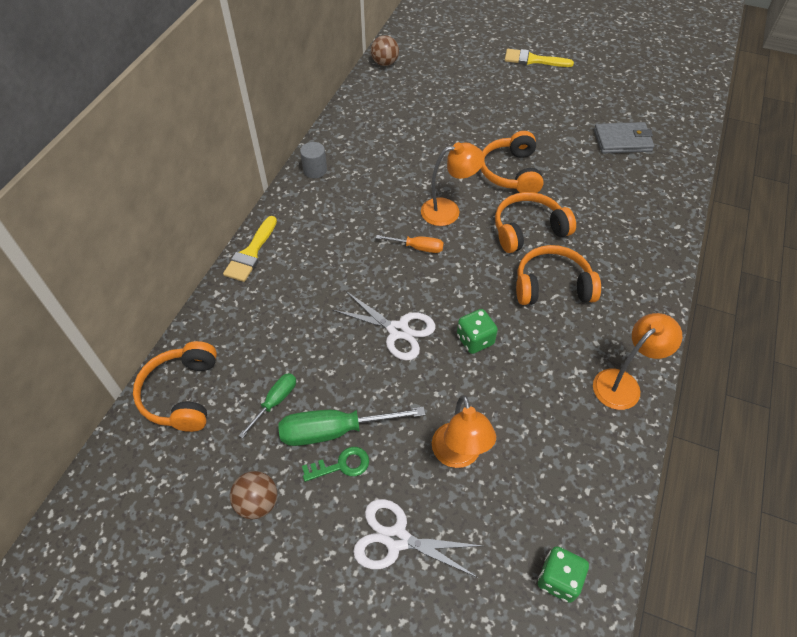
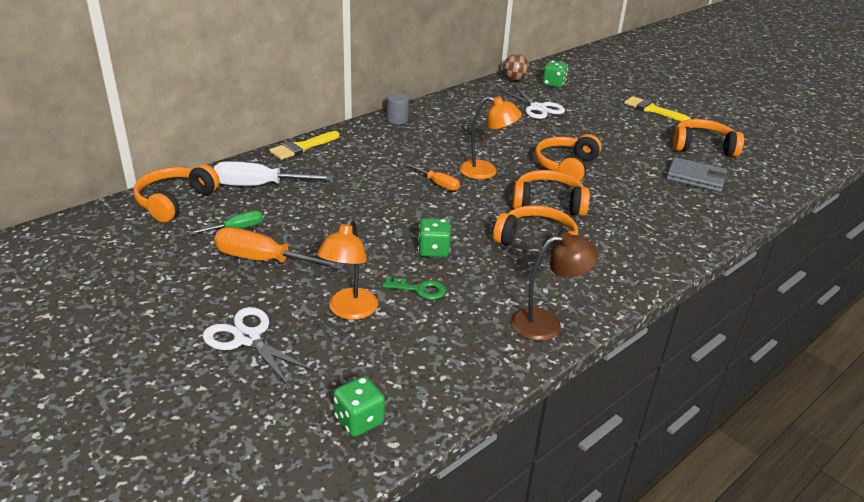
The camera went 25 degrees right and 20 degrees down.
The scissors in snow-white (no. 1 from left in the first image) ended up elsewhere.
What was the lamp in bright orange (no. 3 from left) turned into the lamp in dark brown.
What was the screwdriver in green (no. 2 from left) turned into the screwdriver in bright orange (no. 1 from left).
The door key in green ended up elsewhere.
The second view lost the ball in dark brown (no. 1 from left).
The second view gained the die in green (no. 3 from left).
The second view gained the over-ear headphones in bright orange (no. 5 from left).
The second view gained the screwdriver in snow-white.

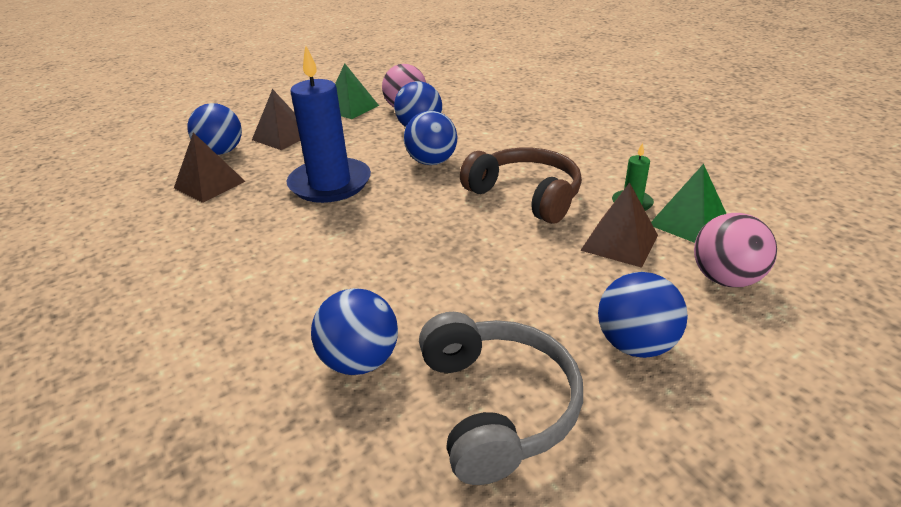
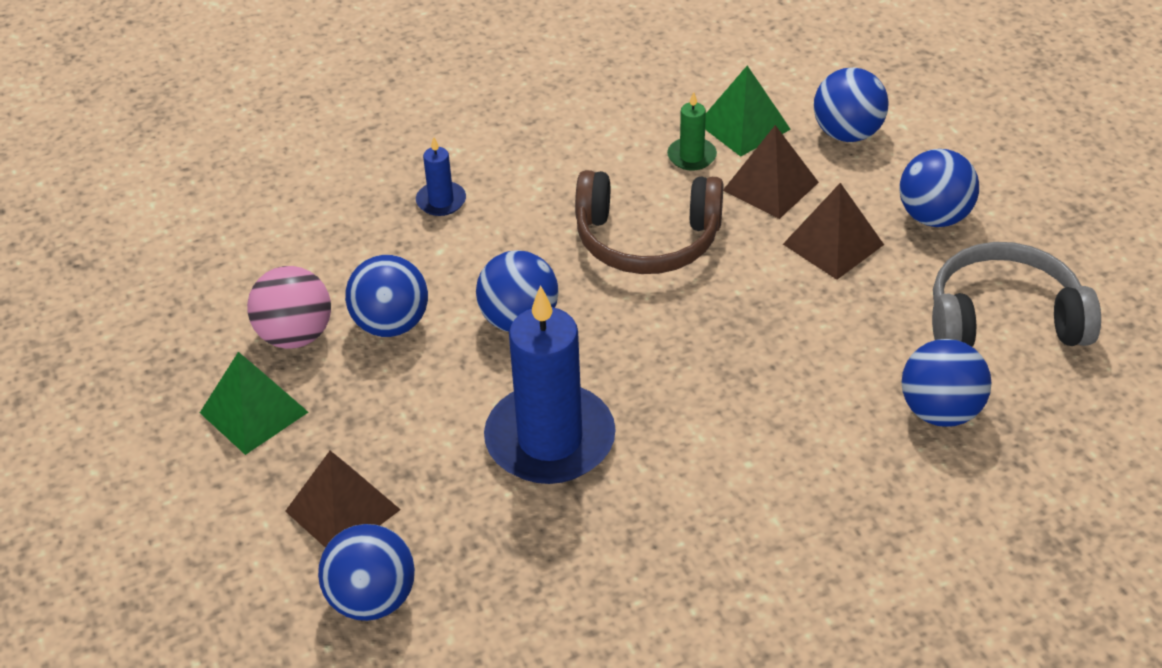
The camera went 80 degrees left and 10 degrees up.
The pyramid in dark brown (no. 1 from left in the first image) ended up elsewhere.
The over-ear headphones in dark brown ended up facing another way, 135 degrees counterclockwise from before.
What was the ball in rosy (no. 2 from left) turned into the ball in cobalt (no. 4 from left).
The second view gained the pillar candle in cobalt (no. 1 from left).

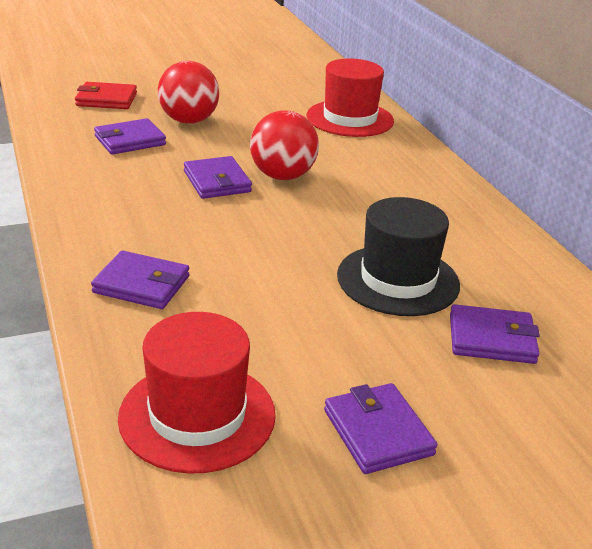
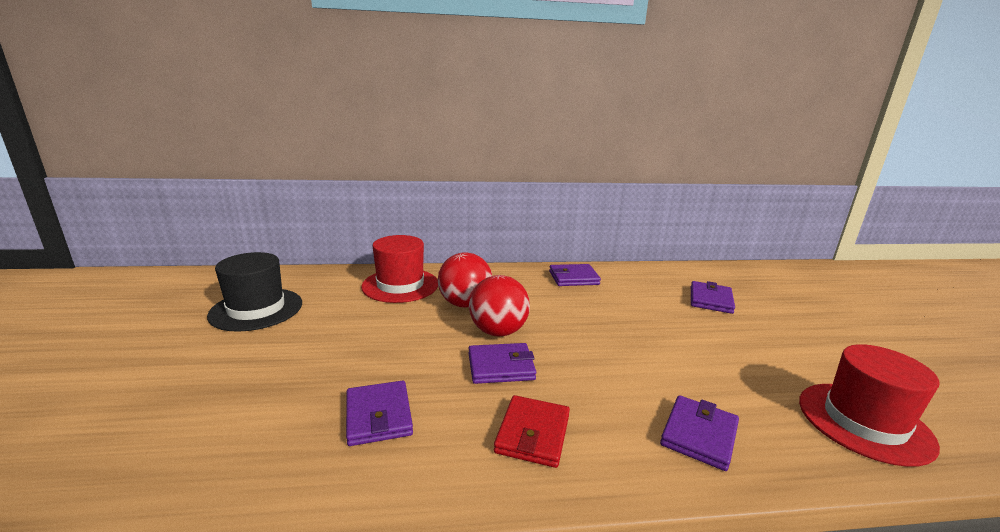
The camera went 75 degrees left and 10 degrees down.
The ball in crimson (no. 1 from left) ended up elsewhere.
The wallet in crimson ended up elsewhere.
The top hat in black ended up elsewhere.
The wallet in violet (no. 4 from left in the first image) ended up elsewhere.

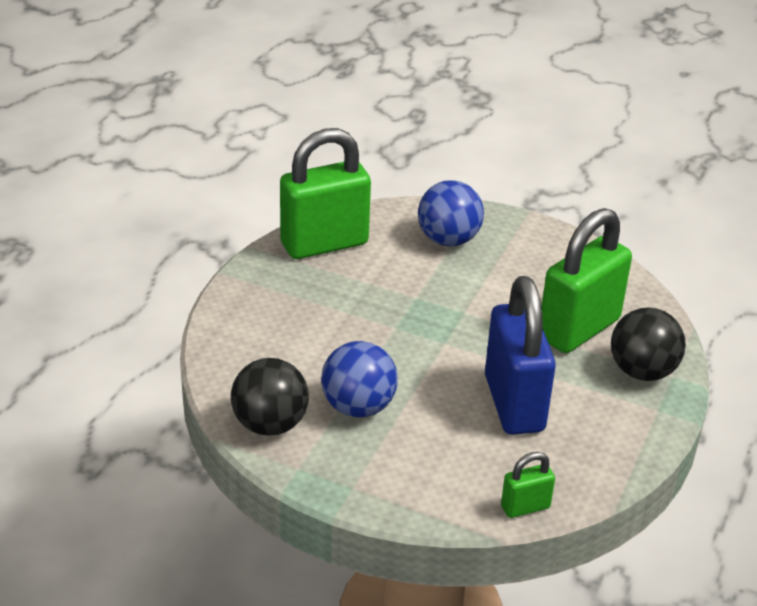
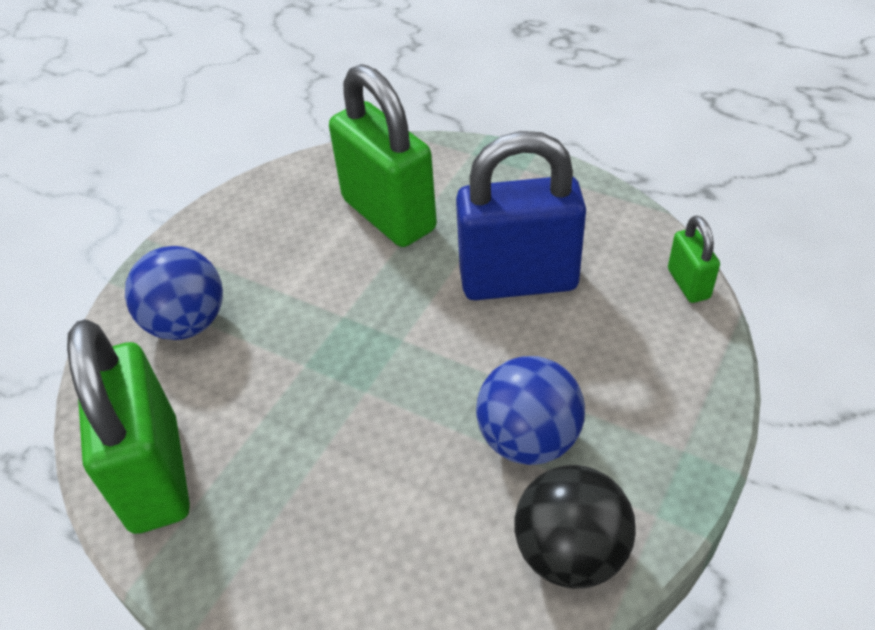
The camera went 80 degrees left and 10 degrees up.
The second view lost the ball in black (no. 2 from left).

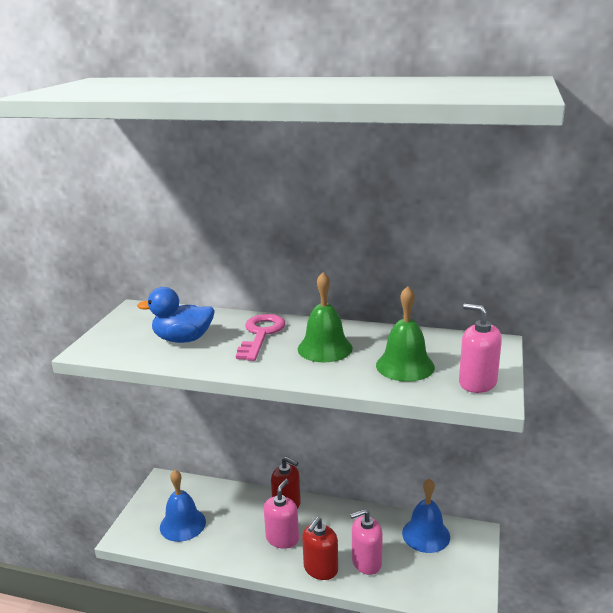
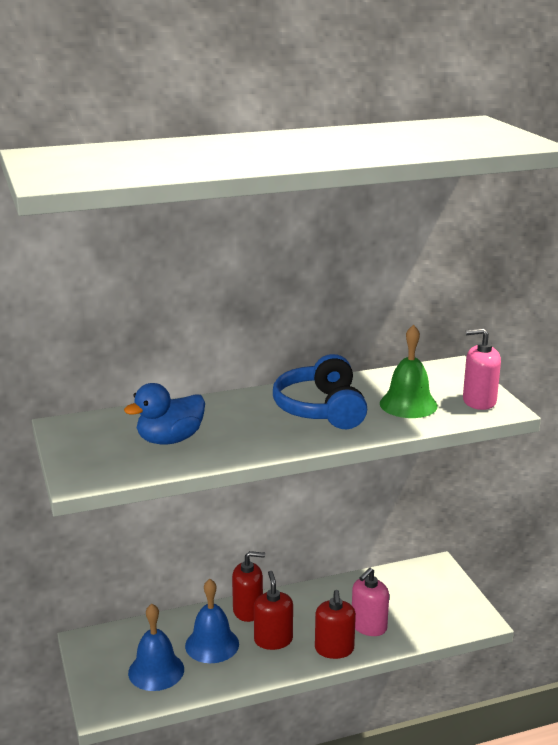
The camera went 35 degrees left and 0 degrees up.
Where the bell in green (no. 1 from left) stood, the over-ear headphones in cobalt came to stand.
The second view lost the door key in rosy.
The bell in cobalt (no. 2 from left) ended up elsewhere.
What was the pump bottle in rosy (no. 1 from left) turned into the pump bottle in crimson (no. 2 from left).

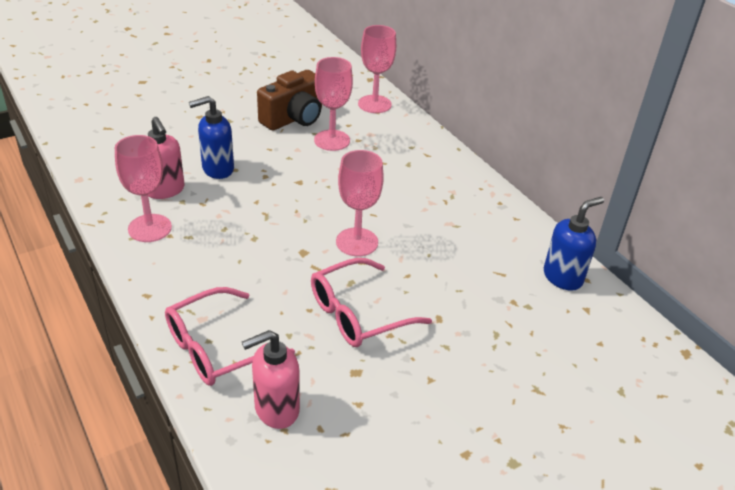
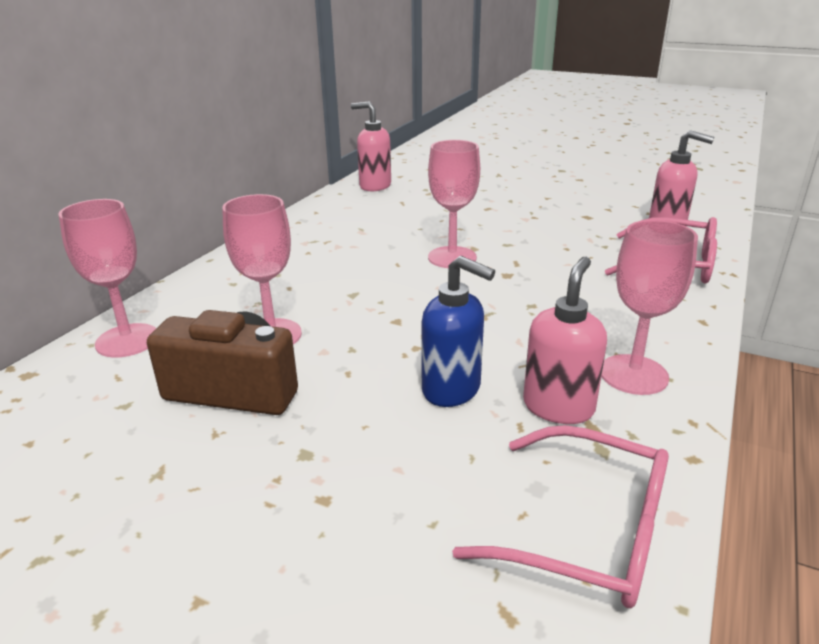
The camera went 120 degrees left and 10 degrees down.
What was the pump bottle in cobalt (no. 2 from left) turned into the pump bottle in rosy (no. 1 from left).
The glasses in rosy (no. 2 from left in the first image) ended up elsewhere.

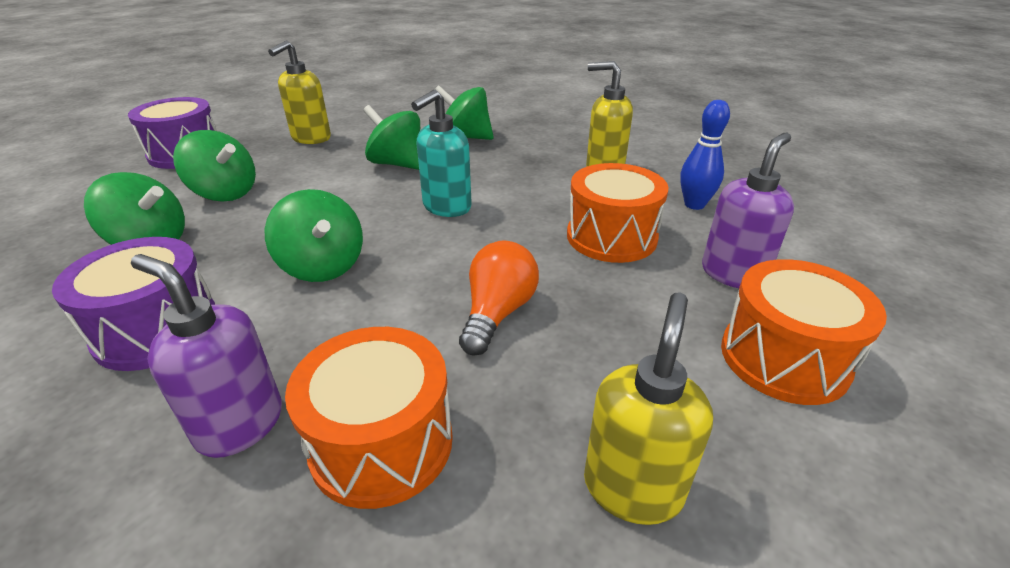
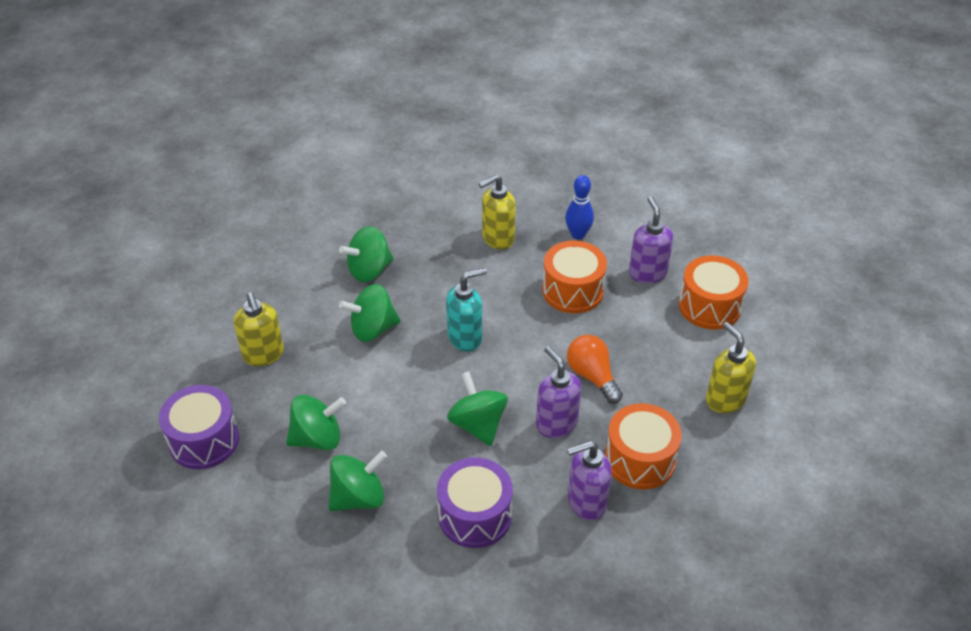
The camera went 50 degrees left and 10 degrees up.
The pump bottle in aqua ended up facing another way, 105 degrees counterclockwise from before.
The toy top in green (no. 3 from left in the first image) ended up facing another way, 120 degrees counterclockwise from before.
The second view gained the pump bottle in violet (no. 1 from left).

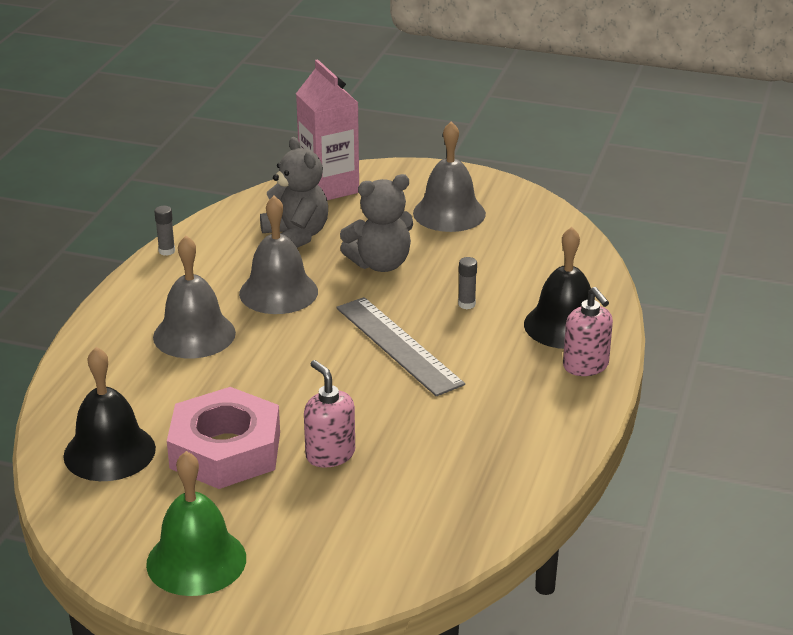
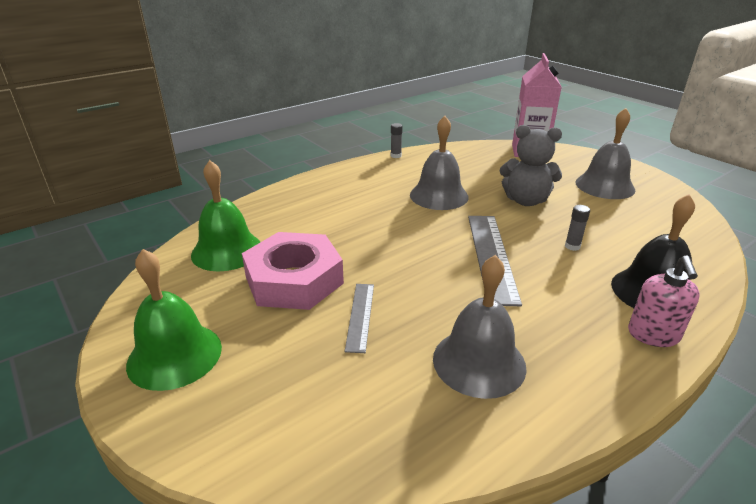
The camera went 35 degrees right and 0 degrees up.
The second view lost the stuffed bear in gray (no. 1 from left).
The bell in gray (no. 1 from left in the first image) ended up elsewhere.
What was the bell in black (no. 1 from left) turned into the bell in green (no. 2 from left).
Where the pump bottle in rosy (no. 1 from left) stood, the ruler in gray (no. 1 from left) came to stand.

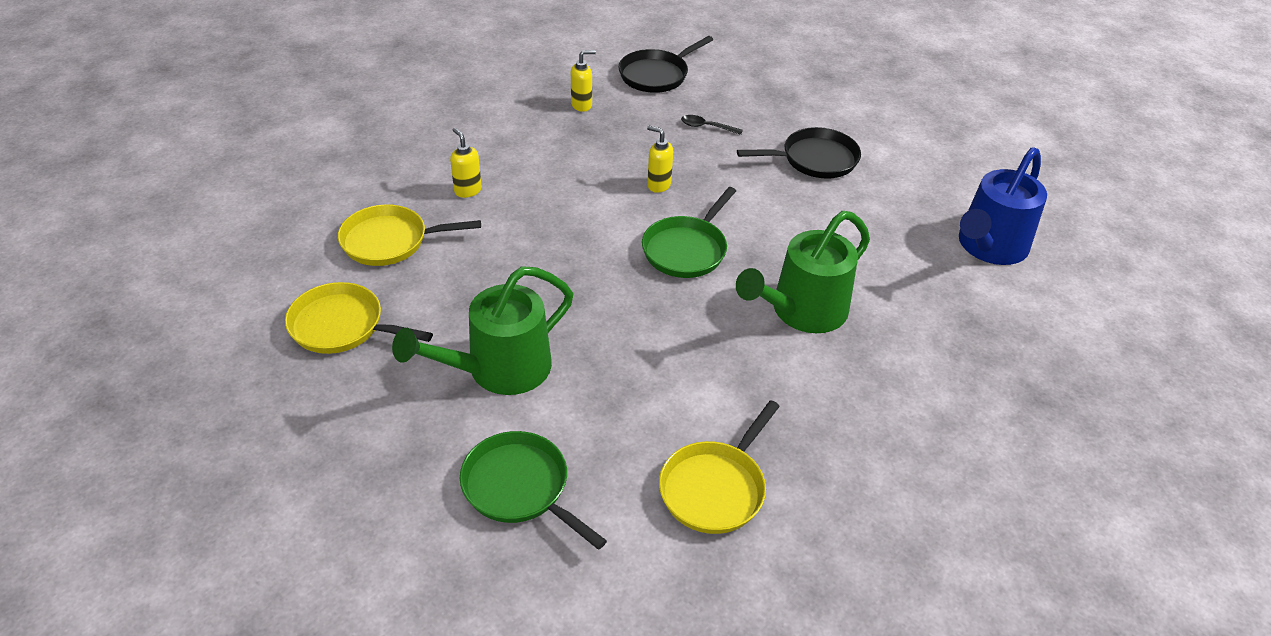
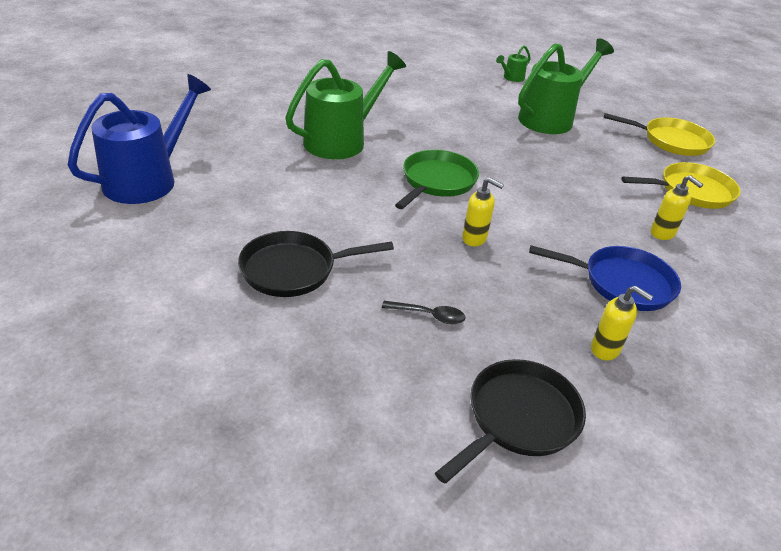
The camera went 175 degrees right and 5 degrees down.
The pump bottle in yellow (no. 2 from left) ended up facing another way, 120 degrees counterclockwise from before.
The second view lost the pan in yellow (no. 3 from left).
Where the pan in green (no. 1 from left) stood, the watering can in green (no. 2 from left) came to stand.
The second view gained the pan in cobalt.

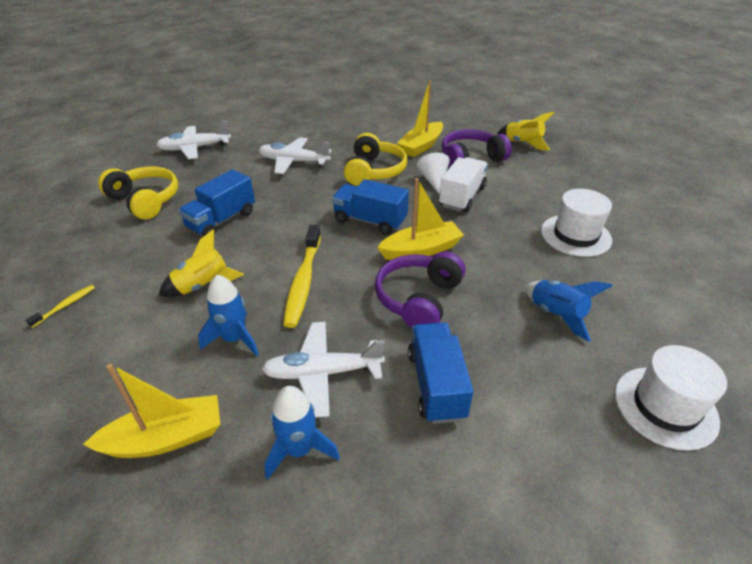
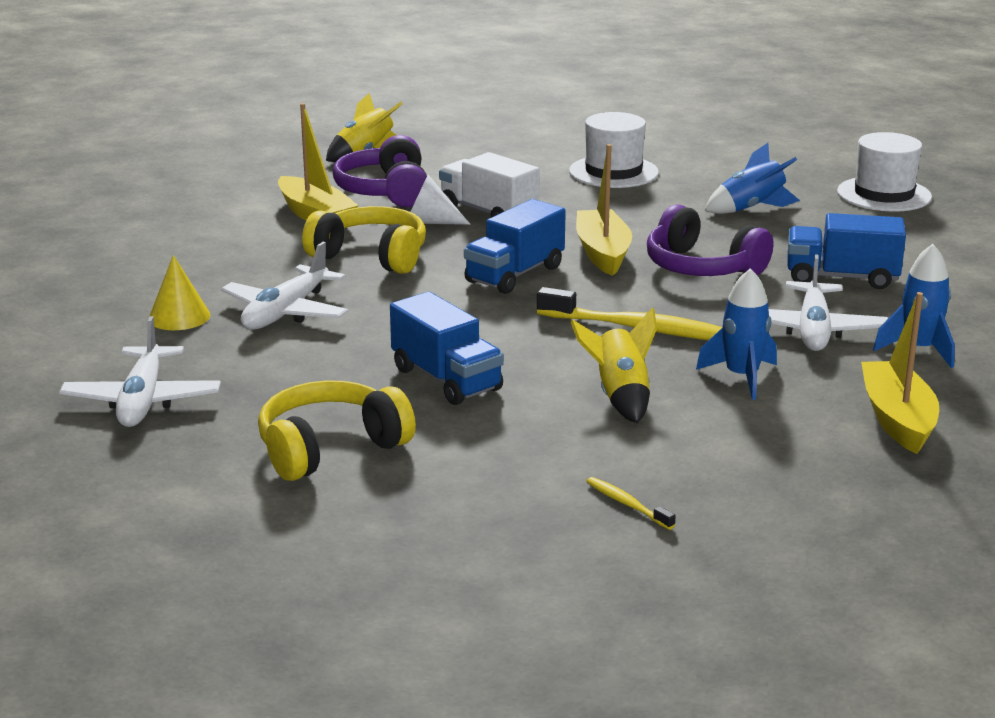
The camera went 75 degrees left and 15 degrees down.
The second view gained the cone in yellow.

